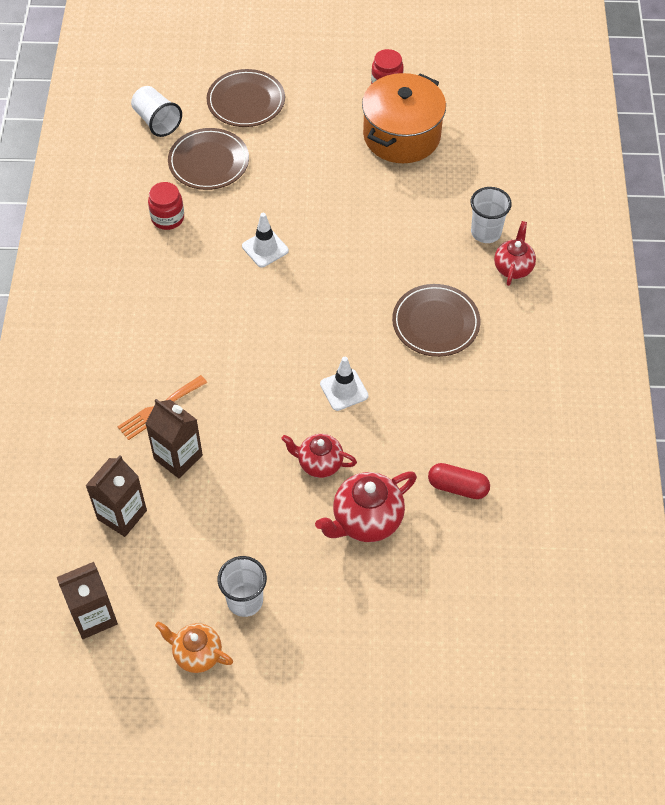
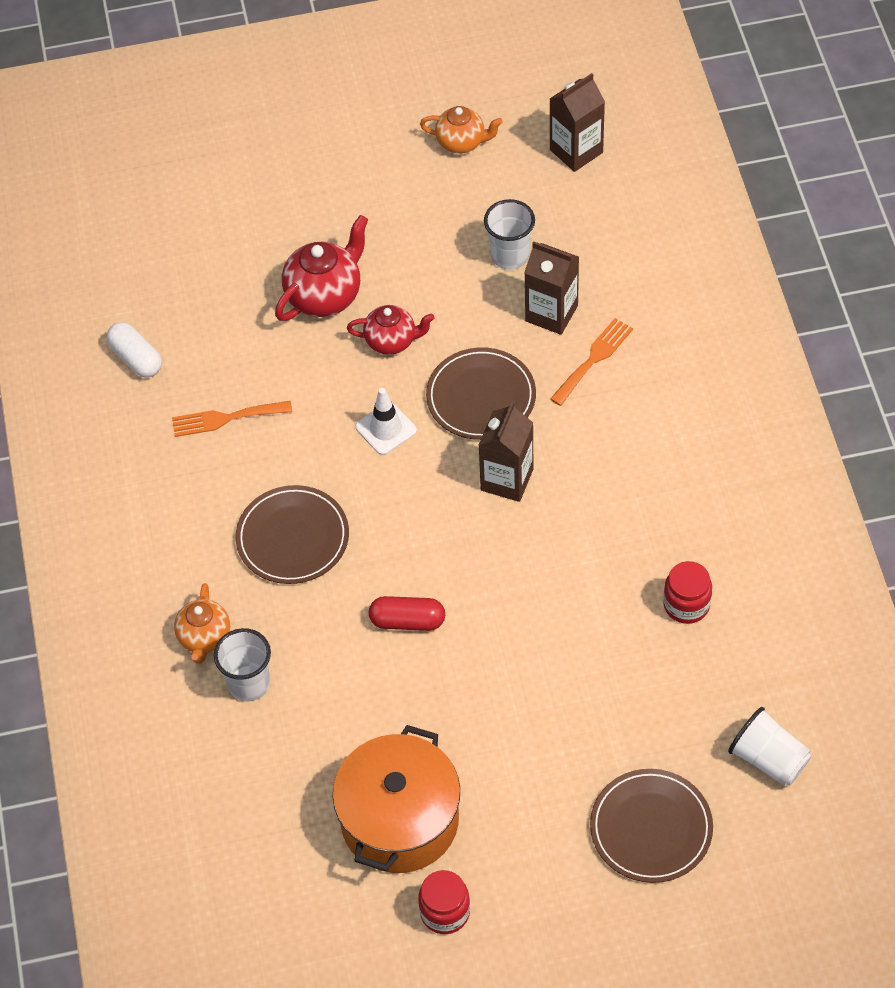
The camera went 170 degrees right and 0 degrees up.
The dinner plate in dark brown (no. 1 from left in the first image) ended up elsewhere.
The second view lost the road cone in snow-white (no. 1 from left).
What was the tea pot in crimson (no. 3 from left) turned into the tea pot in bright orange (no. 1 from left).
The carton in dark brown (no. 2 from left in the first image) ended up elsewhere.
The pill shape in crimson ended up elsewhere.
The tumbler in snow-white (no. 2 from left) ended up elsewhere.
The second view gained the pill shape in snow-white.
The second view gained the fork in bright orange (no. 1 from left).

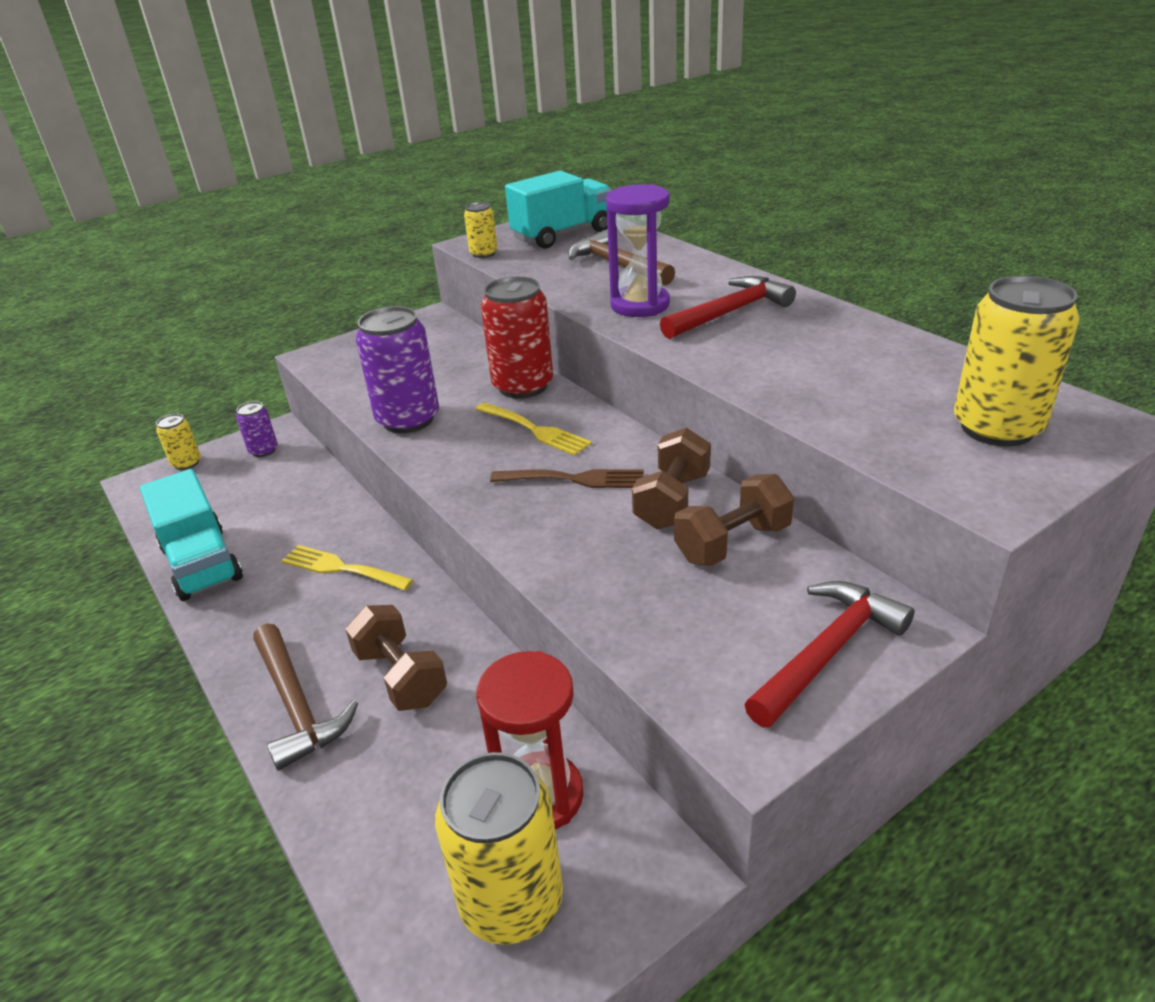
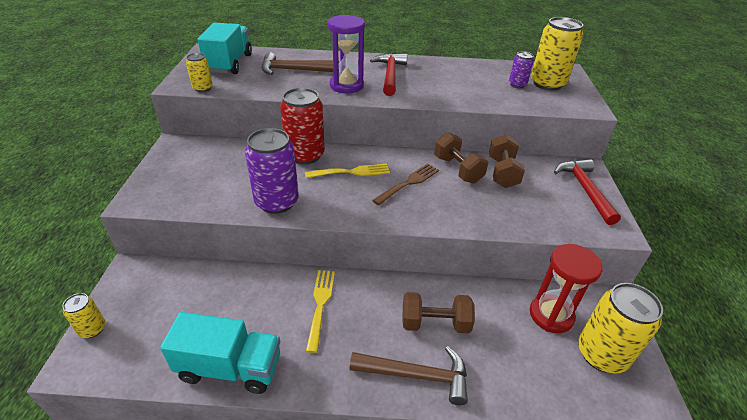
The camera went 55 degrees left and 5 degrees up.
The can in violet (no. 1 from left in the first image) ended up elsewhere.
The fork in yellow (no. 1 from left) ended up facing another way, 120 degrees clockwise from before.

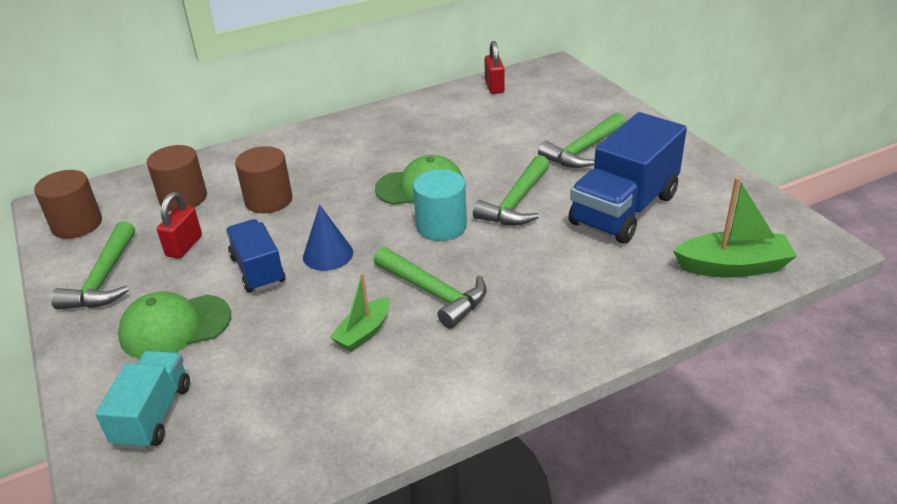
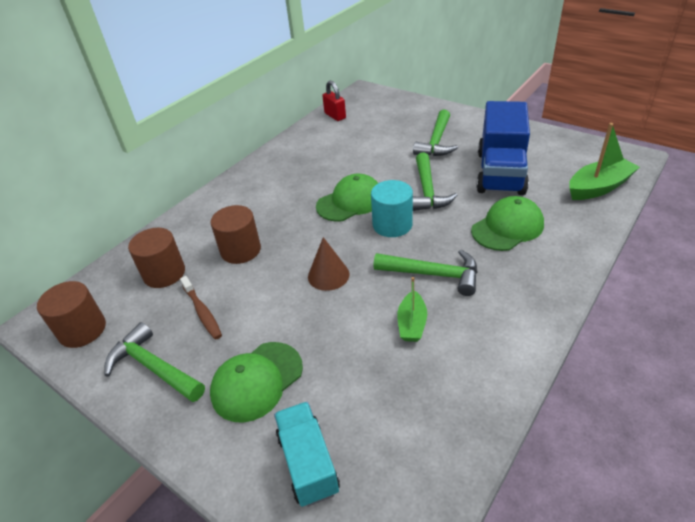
The camera went 25 degrees left and 5 degrees up.
Where the small lock in crimson (no. 1 from left) stood, the dental brush in dark brown came to stand.
What was the cone in cobalt turned into the cone in dark brown.
The second view lost the lorry in cobalt (no. 1 from left).
The claw hammer in green (no. 1 from left) ended up facing another way, 150 degrees clockwise from before.
The second view gained the cap in green (no. 3 from left).

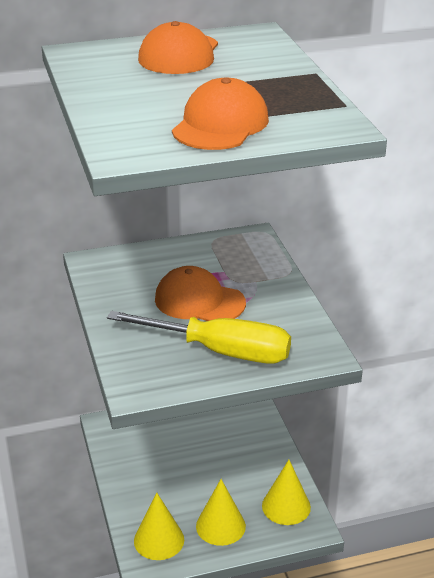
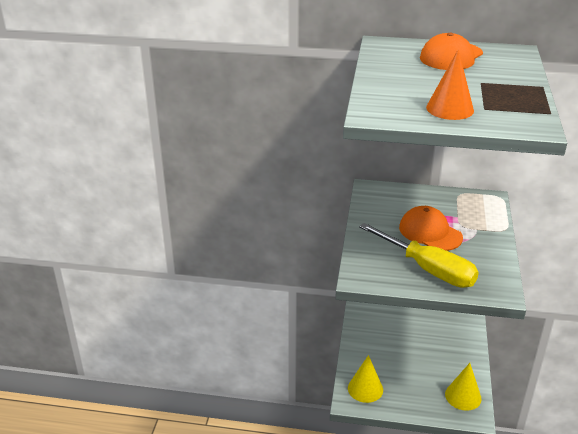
The camera went 25 degrees right and 0 degrees up.
Where the cap in bright orange (no. 3 from left) stood, the cone in bright orange came to stand.
The second view lost the cone in yellow (no. 2 from left).

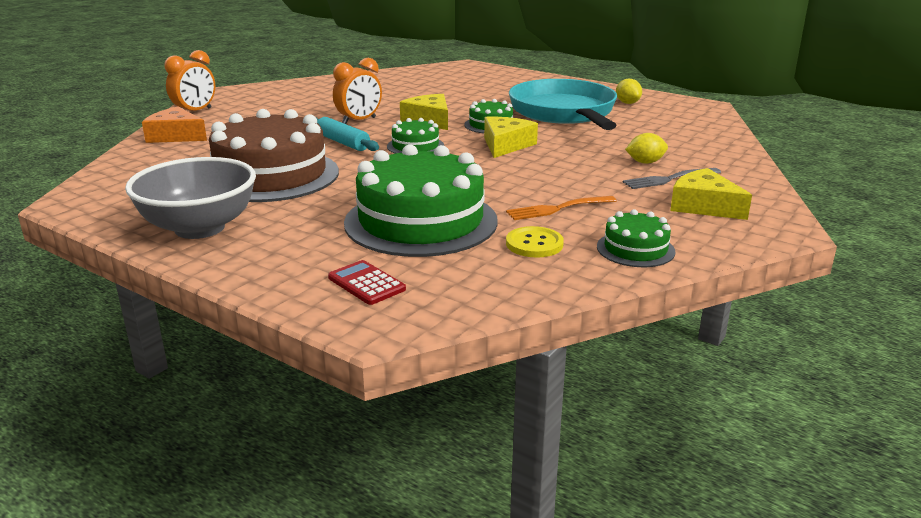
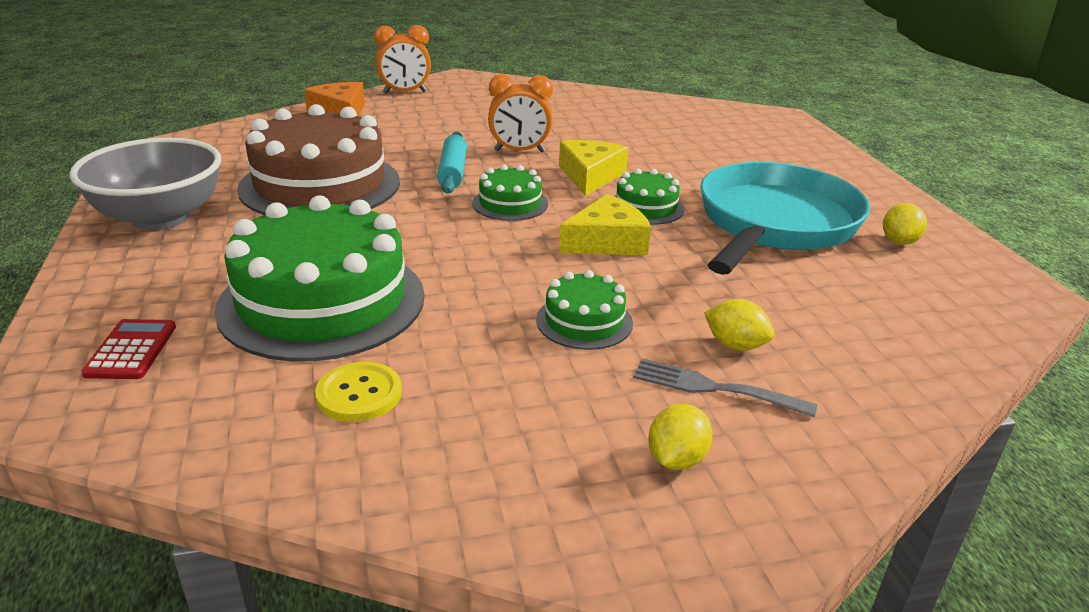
The camera went 40 degrees right and 5 degrees up.
Where the piece of cheese in yellow (no. 3 from left) stood, the lemon in yellow (no. 1 from left) came to stand.
The second view lost the fork in bright orange.
The cake in green (no. 4 from left in the first image) ended up elsewhere.

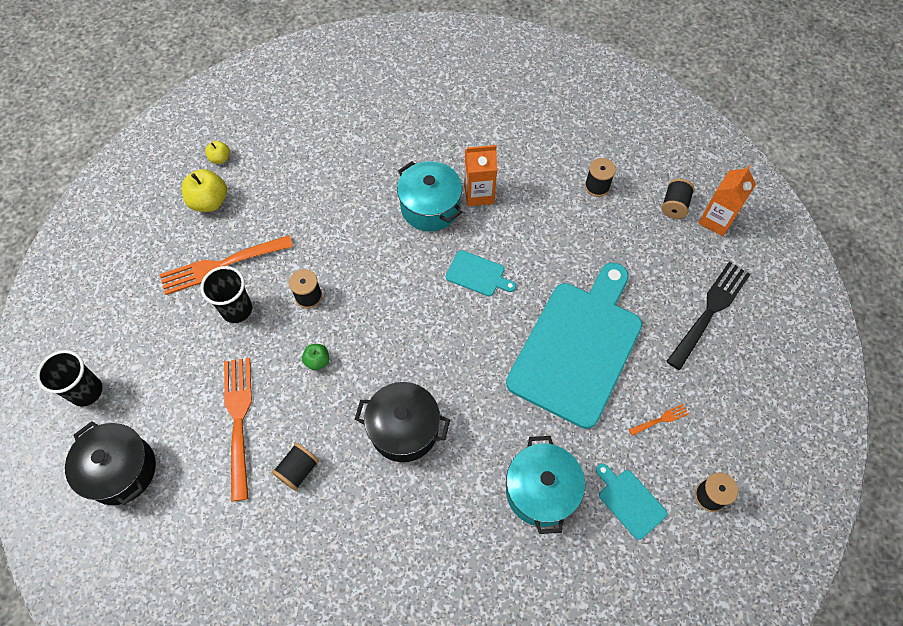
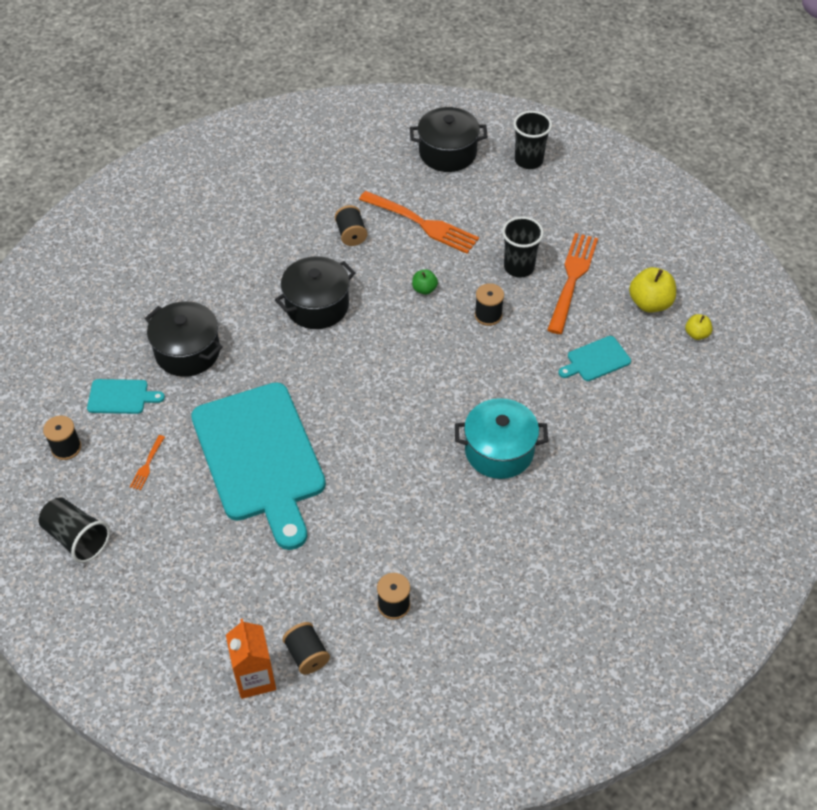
The camera went 130 degrees right and 10 degrees down.
The second view lost the carton in bright orange (no. 1 from left).
The bread board in aqua (no. 1 from left in the first image) ended up elsewhere.
The second view lost the fork in black.
What was the pot in aqua (no. 2 from left) turned into the pot in black (no. 1 from left).
The second view gained the tumbler in black (no. 1 from left).

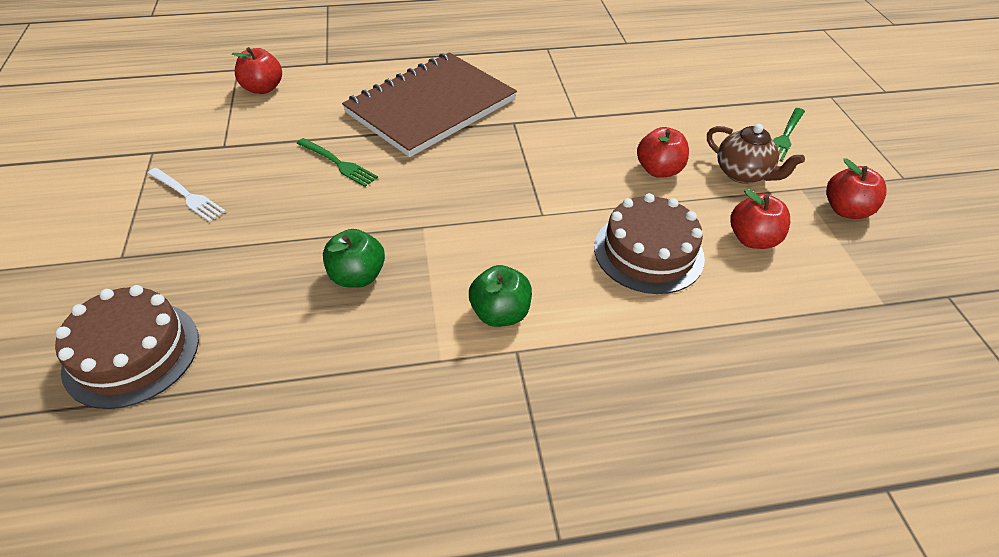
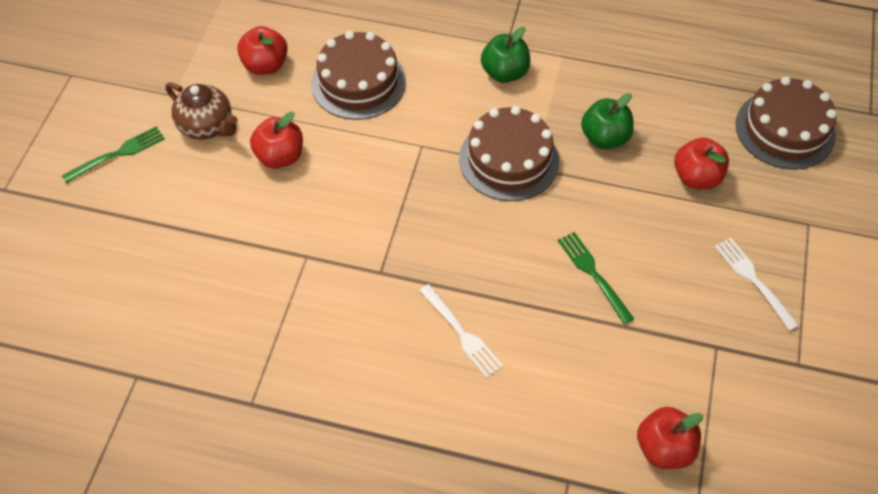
The camera went 155 degrees left and 10 degrees up.
Where the notepad in dark brown stood, the fork in snow-white (no. 1 from left) came to stand.
The tea pot in dark brown ended up facing another way, 150 degrees clockwise from before.
The apple fruit in crimson (no. 4 from left) ended up elsewhere.
The second view gained the cake in dark brown (no. 2 from left).

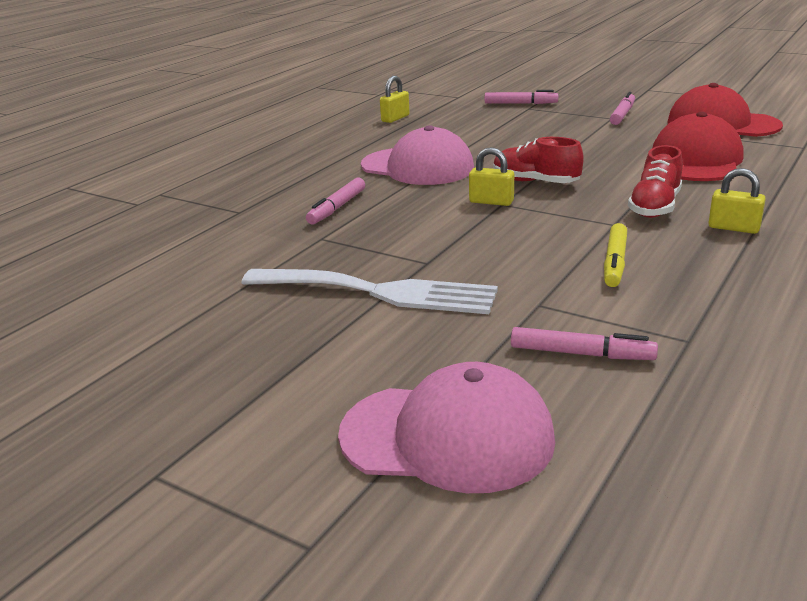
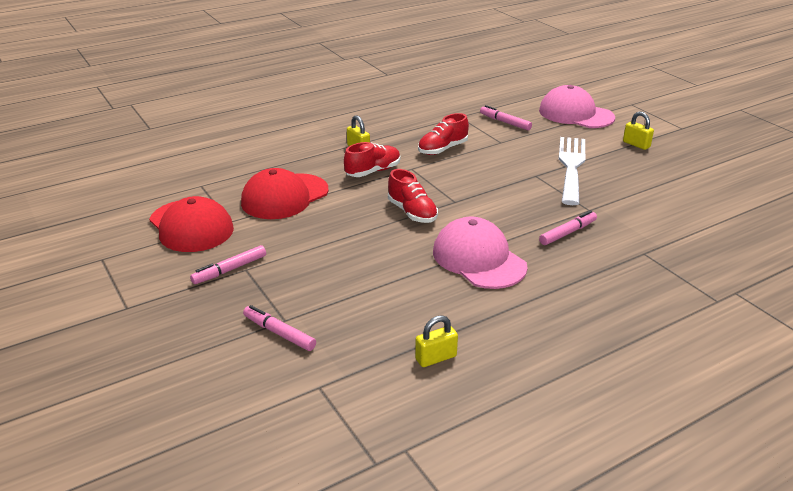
The camera went 155 degrees left and 5 degrees up.
The small lock in yellow (no. 2 from left in the first image) ended up elsewhere.
Where the felt pen in yellow stood, the lace-up shoe in crimson (no. 3 from left) came to stand.
The fork in snow-white ended up facing another way, 60 degrees clockwise from before.

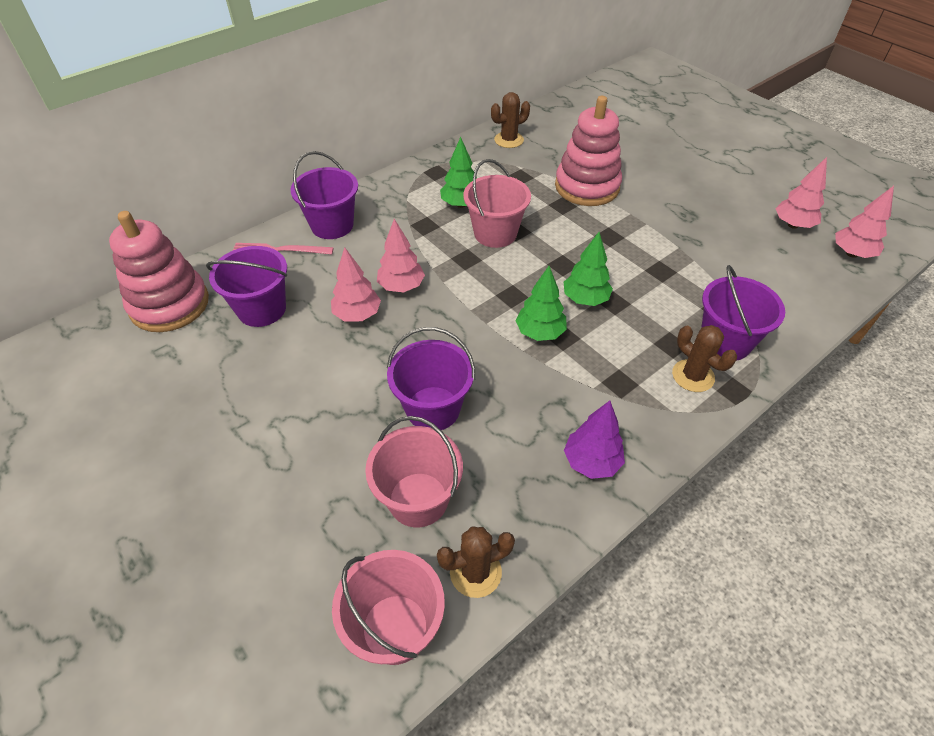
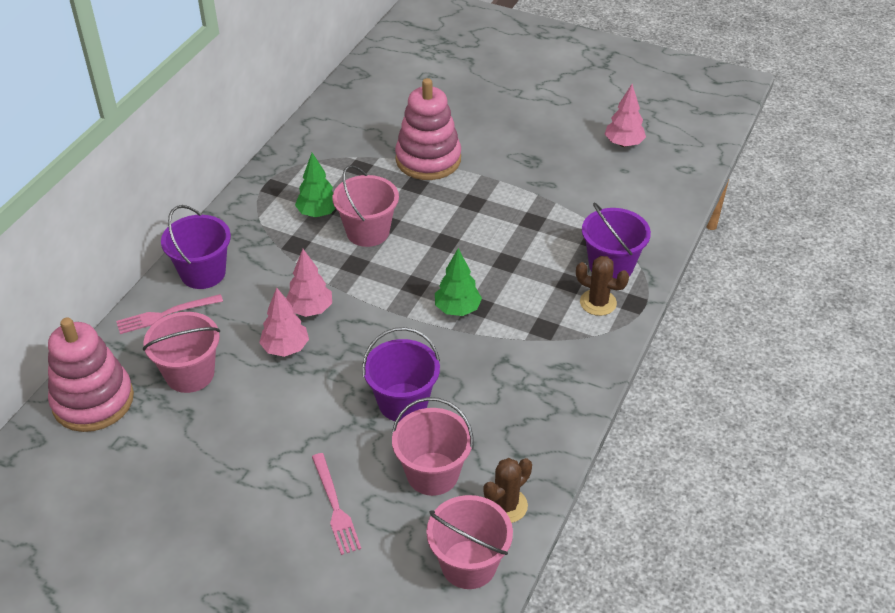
The camera went 25 degrees left and 5 degrees down.
The second view lost the cactus in dark brown (no. 2 from left).
The second view lost the fir tree in rosy (no. 4 from left).
The second view lost the fir tree in green (no. 3 from left).
What was the pail in violet (no. 1 from left) turned into the pail in rosy (no. 1 from left).
The second view lost the fir tree in violet.
The second view gained the fork in rosy (no. 2 from left).

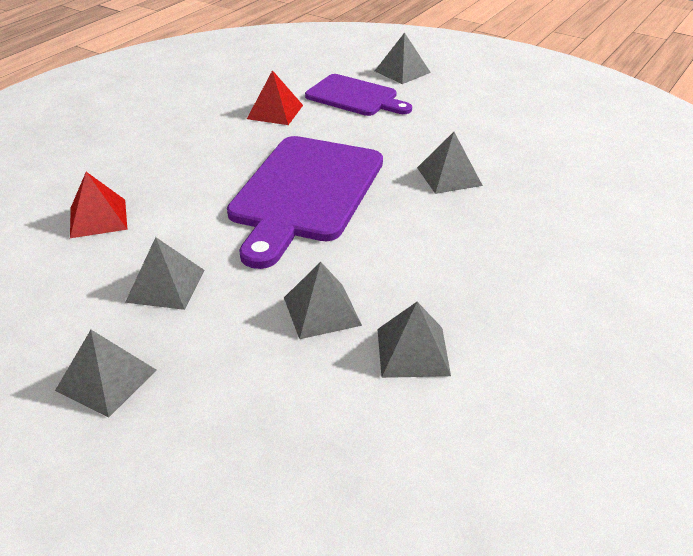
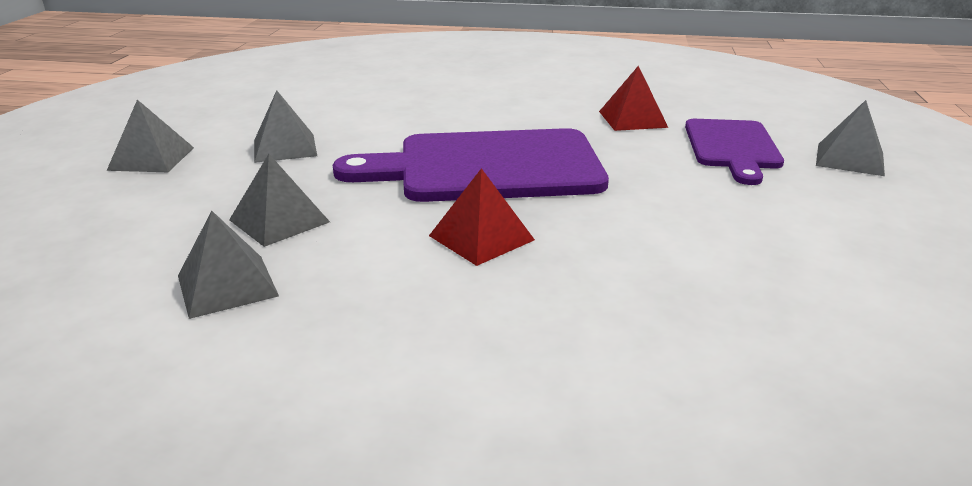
The camera went 65 degrees right and 10 degrees down.
The second view lost the pyramid in gray (no. 6 from left).
The pyramid in crimson (no. 1 from left) ended up elsewhere.

